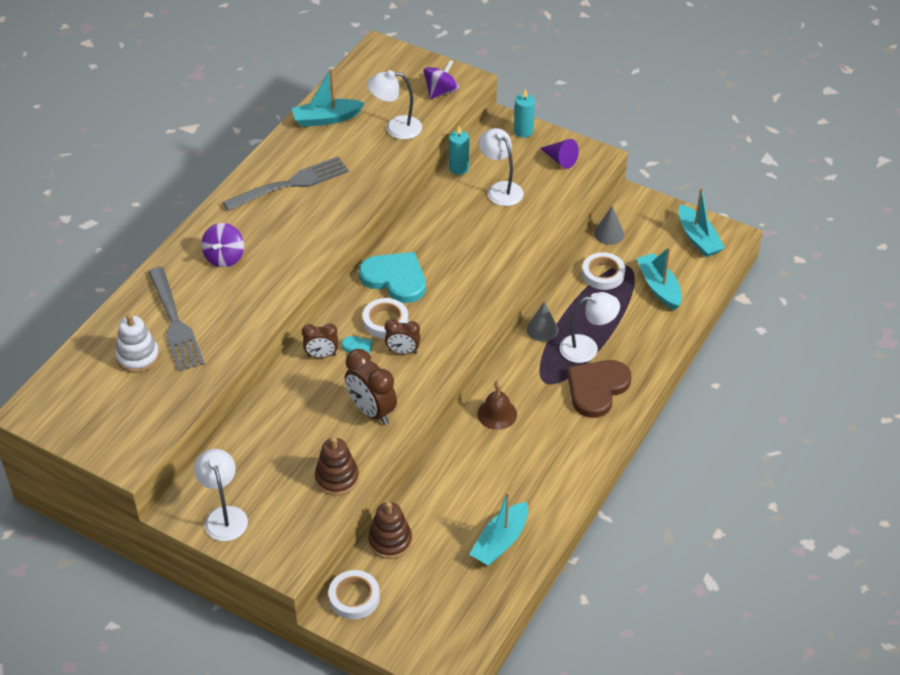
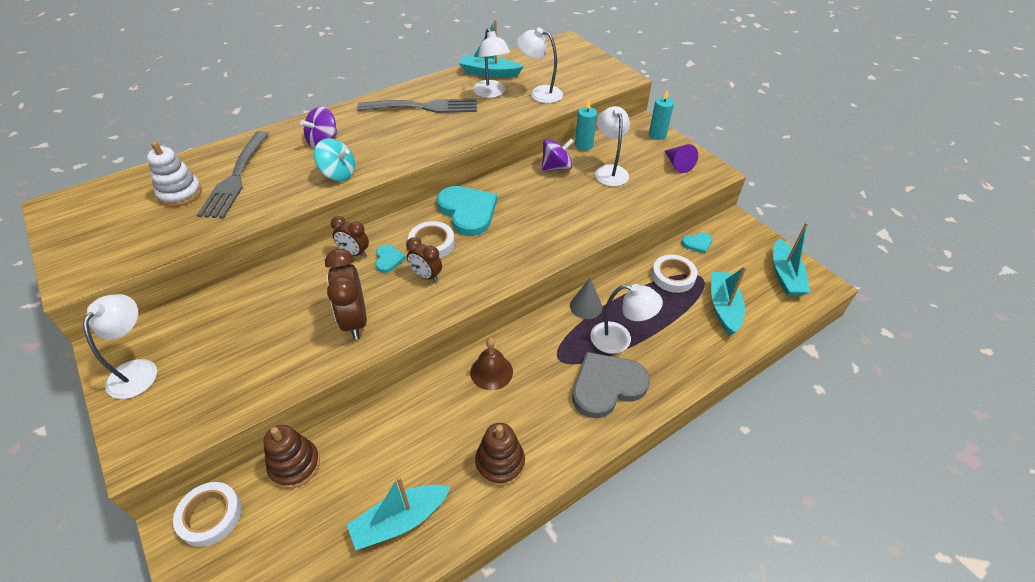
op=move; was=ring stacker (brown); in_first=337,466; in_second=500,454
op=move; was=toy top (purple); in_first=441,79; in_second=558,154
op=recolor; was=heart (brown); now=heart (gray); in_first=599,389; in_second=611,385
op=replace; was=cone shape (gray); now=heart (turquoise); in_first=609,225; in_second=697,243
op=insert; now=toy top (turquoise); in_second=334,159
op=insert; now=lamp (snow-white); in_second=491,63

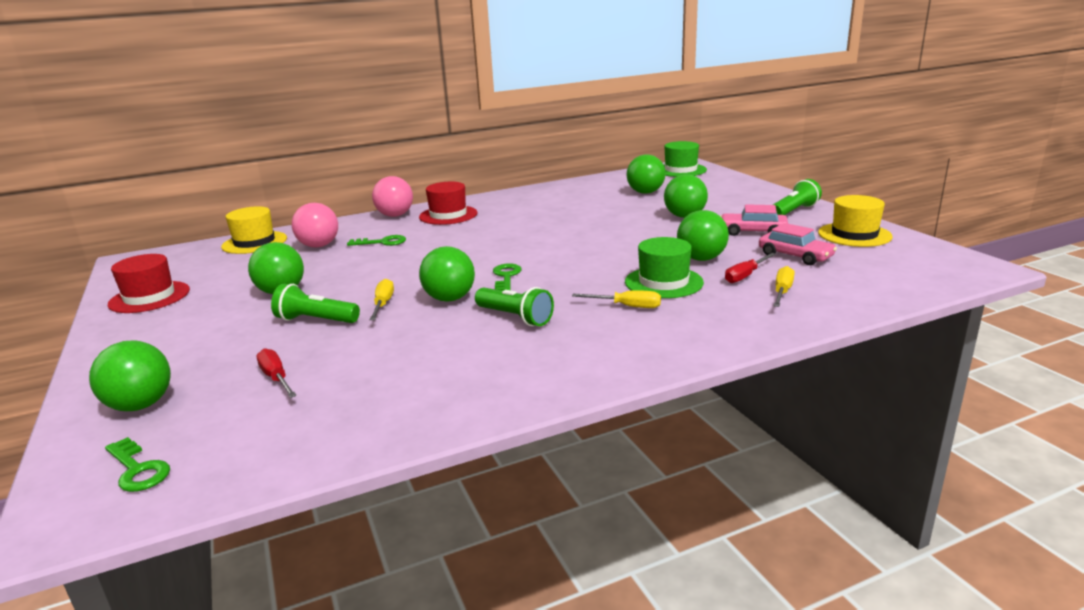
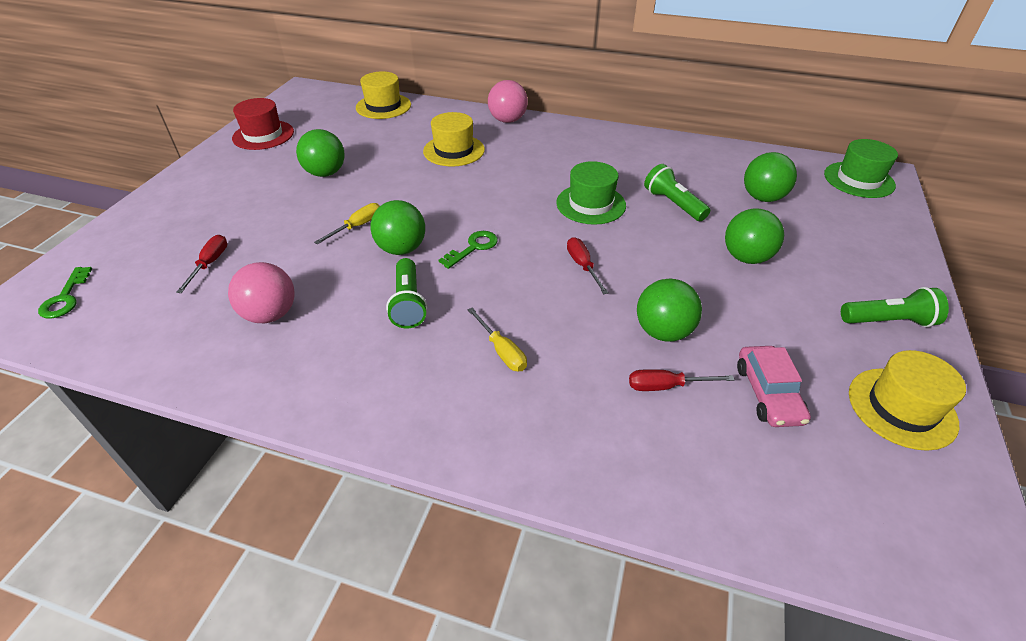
op=delete; was=play ball (emerald); in_first=130,375
op=move; was=pocket torch (emerald); in_first=315,303; in_second=677,192
op=move; was=play ball (rosy); in_first=315,225; in_second=261,292
op=replace; was=key (emerald); now=top hat (bright yellow); in_first=376,240; in_second=454,139
op=delete; was=top hat (scarlet); in_first=448,203
op=move; was=top hat (emerald); in_first=664,267; in_second=591,193
op=delete; was=toy car (rosy); in_first=754,220
op=delete; was=hand screwdriver (bright yellow); in_first=784,286
op=insert; now=hand screwdriver (scarlet); in_second=588,265

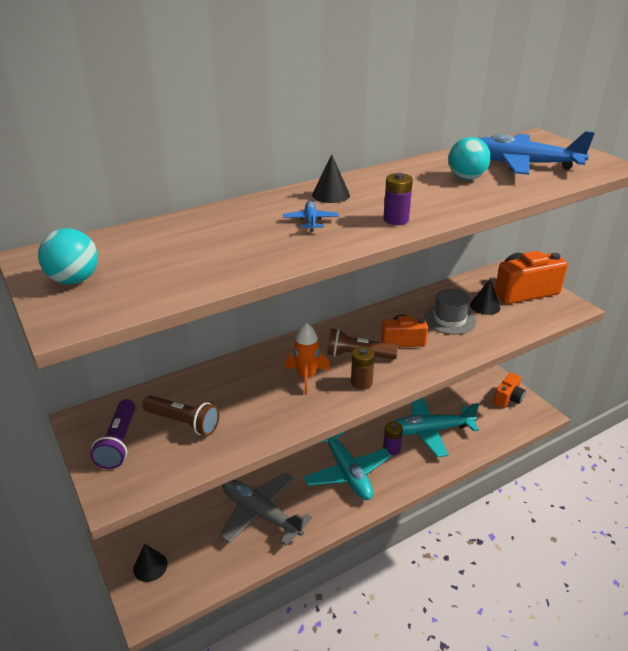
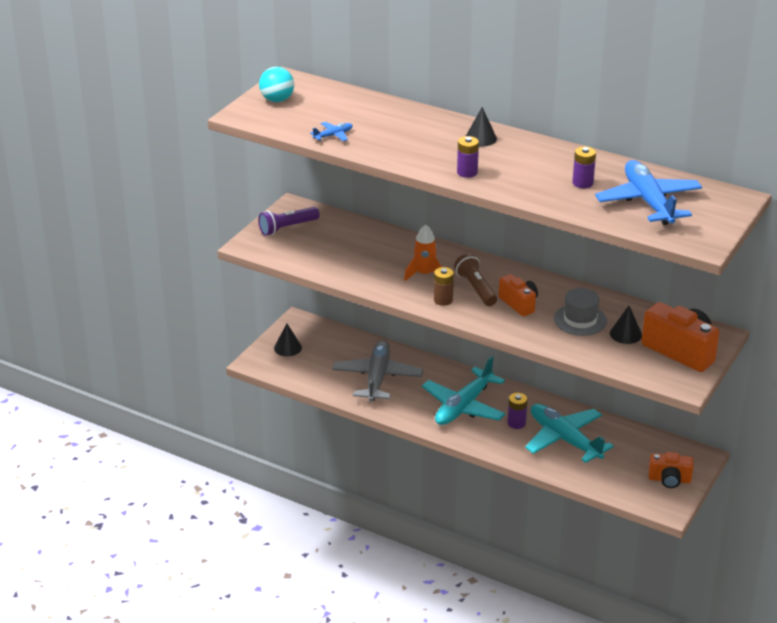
op=delete; was=pocket torch (brown); in_first=181,415
op=move; was=plane (royal blue); in_first=311,216; in_second=331,131
op=replace; was=play ball (turquoise); now=AA battery (purple); in_first=469,158; in_second=584,167

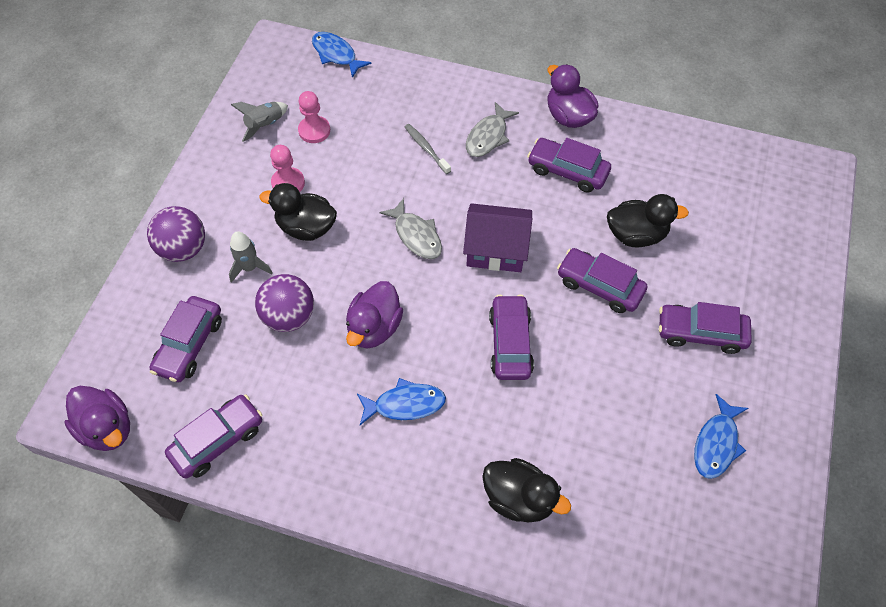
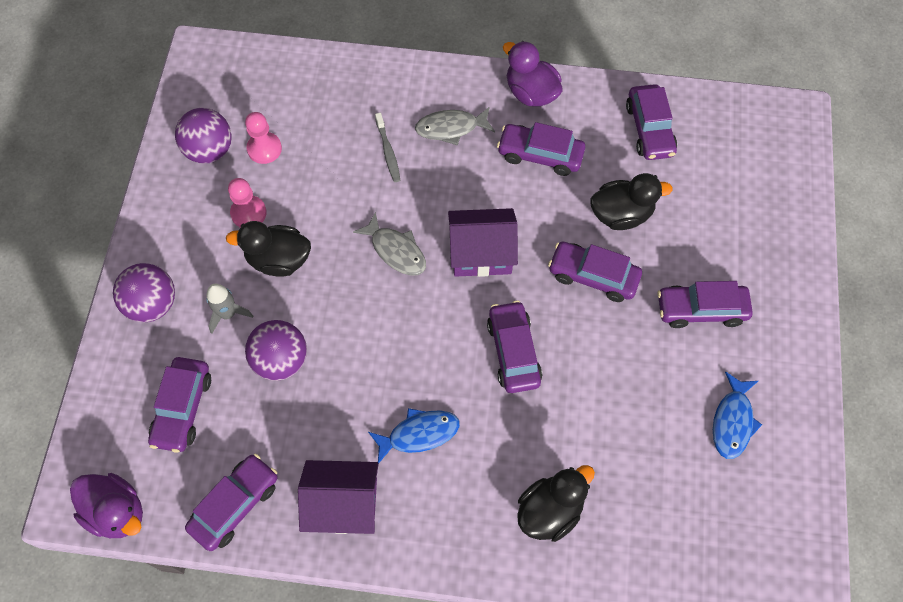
op=replace; was=spaceship (gray); now=play ball (purple); in_first=259,122; in_second=203,135
op=delete; was=toy fish (royal blue); in_first=342,55
op=delete; was=toy duck (purple); in_first=374,314
op=rotate; was=dental brush (gray); in_first=428,149; in_second=387,147; clockwise=-150
op=rotate; was=toy fish (gray); in_first=492,129; in_second=455,126; clockwise=60
op=rotate; was=toy duck (ebony); in_first=526,490; in_second=556,503; clockwise=-60
op=insert; now=cottage (purple); in_second=338,497
op=insert; now=toy car (purple); in_second=651,122

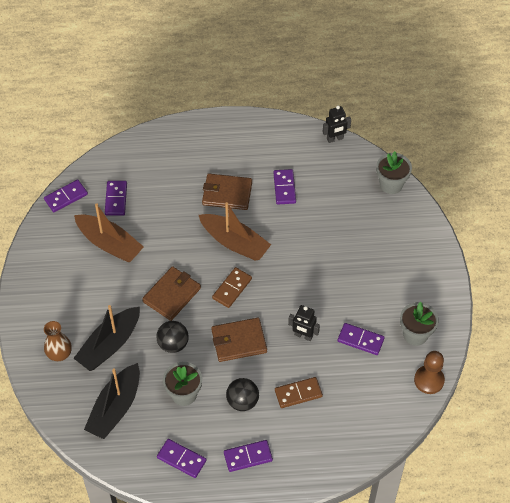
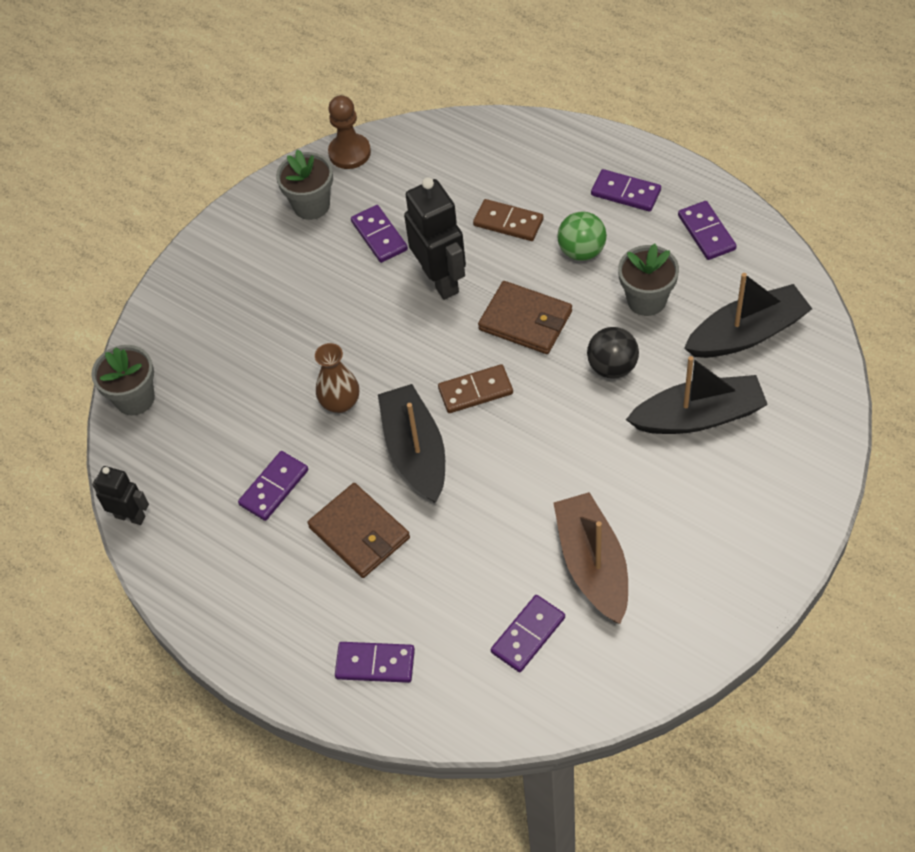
op=move; was=domino piece (purple); in_first=66,196; in_second=375,662
op=move; was=flower vase (brown); in_first=58,341; in_second=337,378
op=delete; was=card wallet (brown); in_first=171,293
op=recolor; was=boat (brown); now=boat (ebony); in_first=235,231; in_second=411,443
op=recolor; was=play ball (ebony); now=play ball (emerald); in_first=242,394; in_second=582,236
op=resize; was=robot figure (ebony); in_first=304,323; in_second=435,238; ratio=1.73

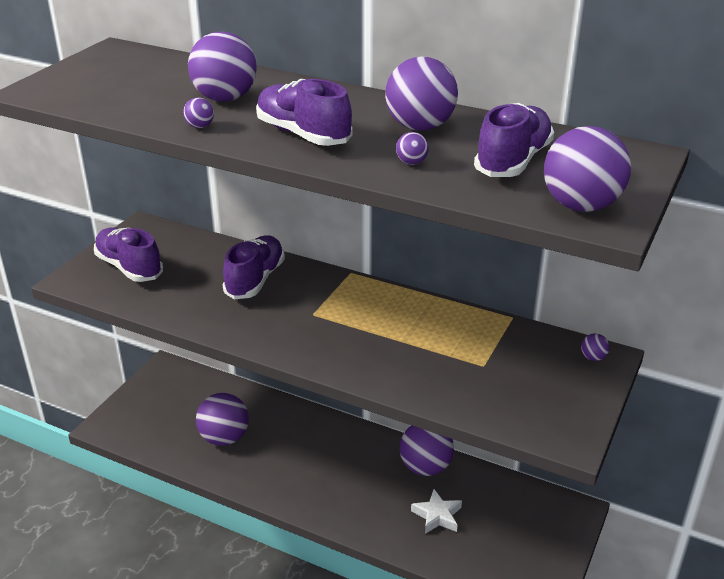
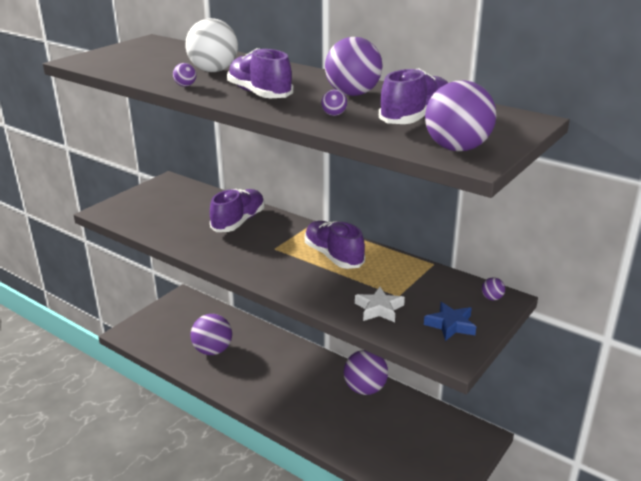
op=move; was=shoe (purple); in_first=128,254; in_second=335,245
op=recolor; was=play ball (purple); now=play ball (snow-white); in_first=222,67; in_second=211,45
op=move; was=star (snow-white); in_first=436,511; in_second=380,304
op=insert; now=star (royal blue); in_second=450,321

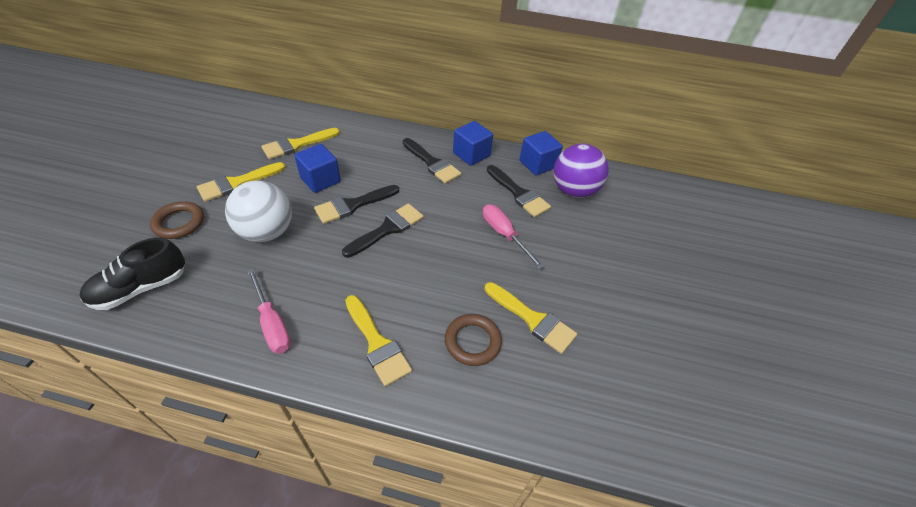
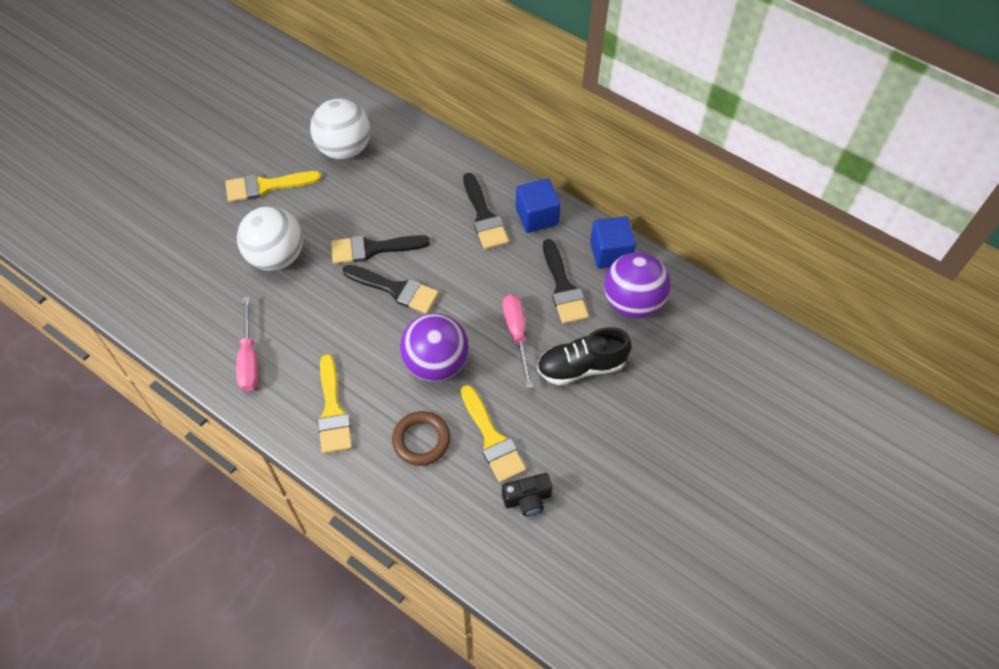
op=move; was=shoe (ebony); in_first=132,273; in_second=584,356
op=delete; was=torus (brown); in_first=177,220
op=replace; was=brush (bright yellow); now=play ball (snow-white); in_first=300,143; in_second=340,129
op=delete; was=solid cube (royal blue); in_first=317,168
op=rotate; was=brush (ebony); in_first=383,230; in_second=391,289; clockwise=45
op=insert; now=play ball (purple); in_second=434,347
op=insert; now=compact camera (ebony); in_second=527,494

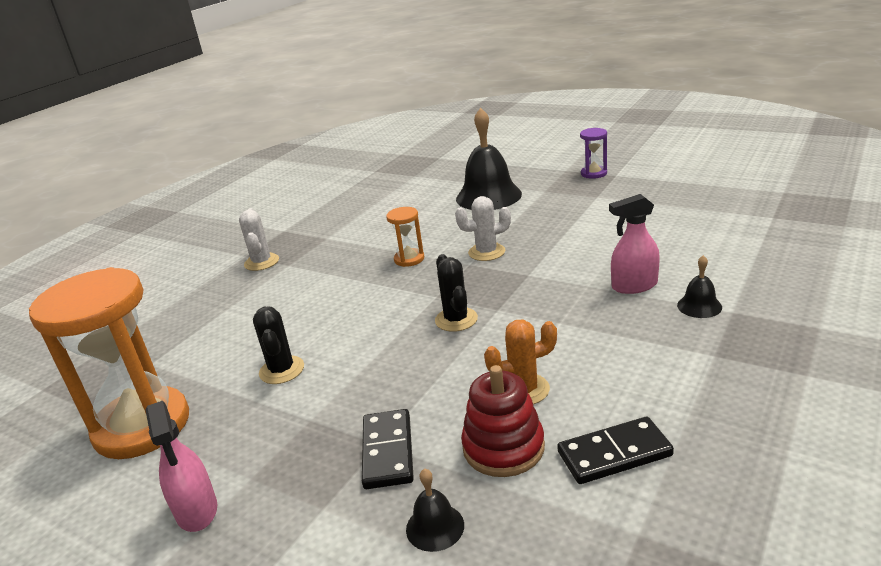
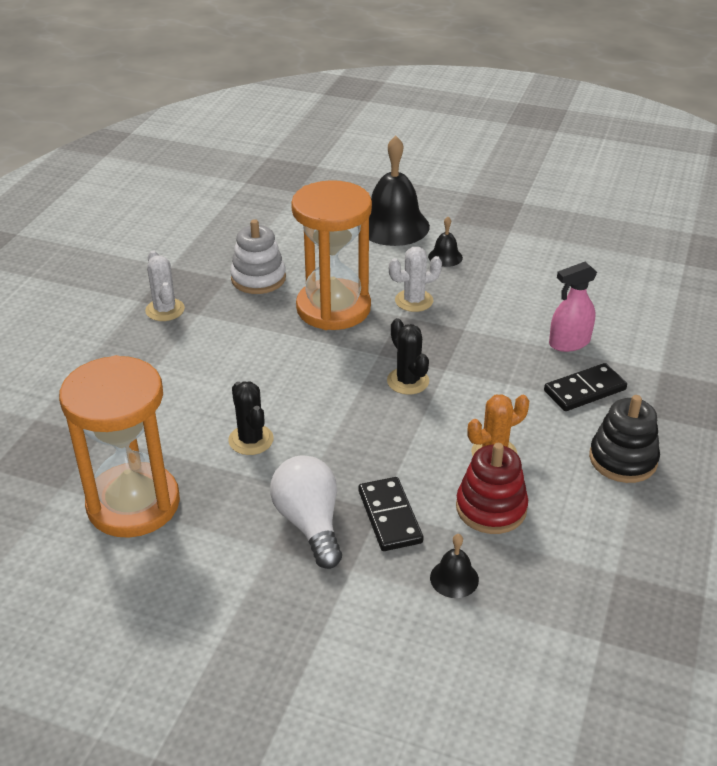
op=delete; was=sprayer (rosy); in_first=181,466
op=resize; was=sand timer (orange); in_first=405,237; in_second=331,255; ratio=2.31
op=move; was=domino piece (ebony); in_first=615,450; in_second=585,387
op=delete; was=sand timer (purple); in_first=593,153
op=move; was=hand bell (ebony); in_first=699,286; in_second=445,242
op=insert; now=ring stacker (snow-white); in_second=258,256
op=insert; now=light bulb (snow-white); in_second=306,512
op=insert; now=ring stacker (ebony); in_second=624,439

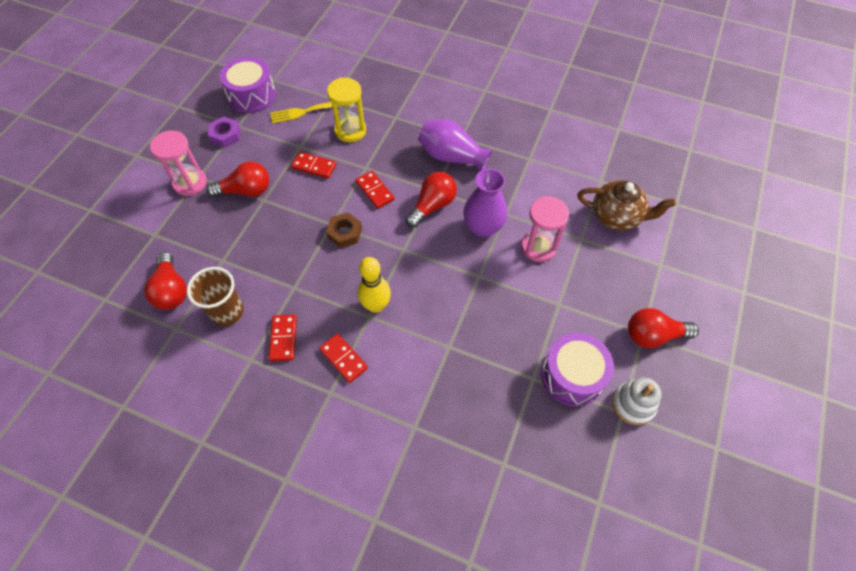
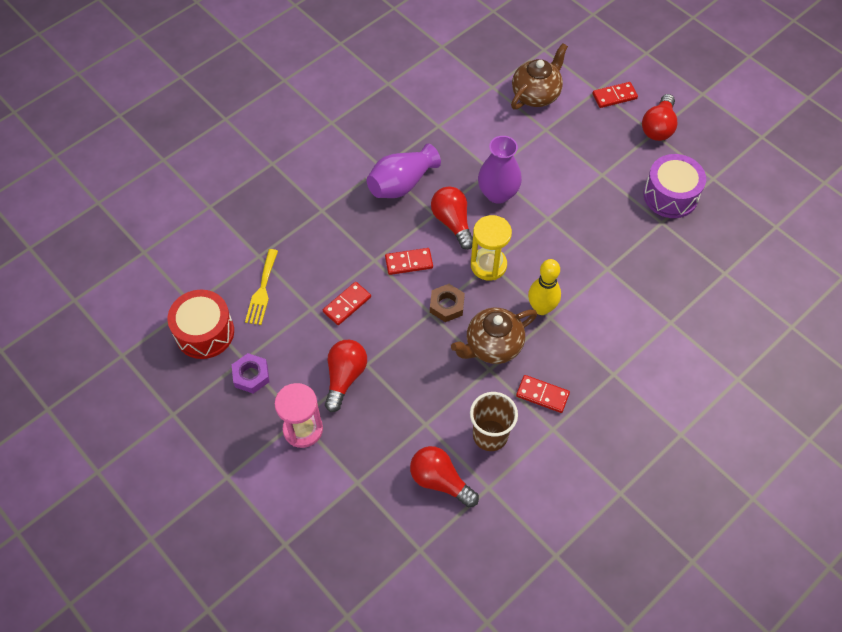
op=rotate; was=light bulb (scarlet); in_first=165,281; in_second=444,476; clockwise=-150
op=recolor; was=drum (purple); now=drum (scarlet); in_first=248,85; in_second=201,324
op=move; was=domino piece (scarlet); in_first=343,358; in_second=615,95
op=move; was=sand timer (bright yellow); in_first=346,109; in_second=491,248
op=delete; was=sand timer (rosy); in_first=545,229
op=delete; was=ring stacker (snow-white); in_first=637,401
op=insert; now=tea pot (brown); in_second=494,336

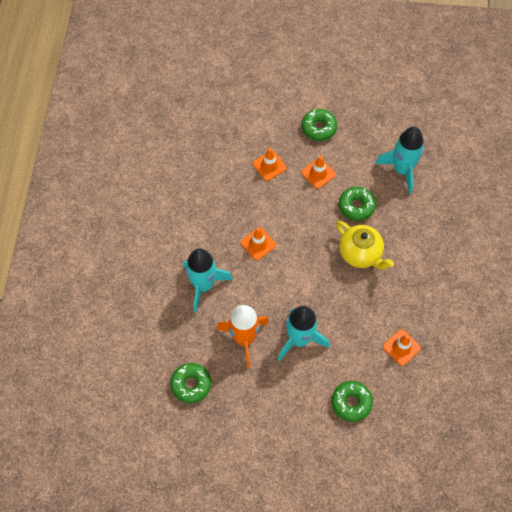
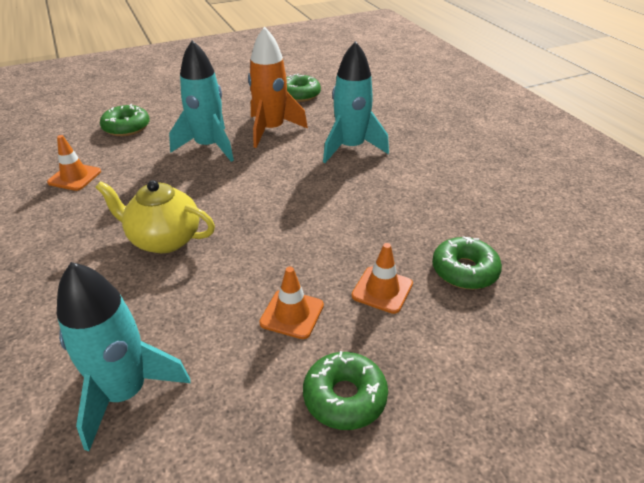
op=delete; was=safety cone (orange); in_first=258,244
op=move; was=donut (emerald); in_first=357,204; in_second=467,262

